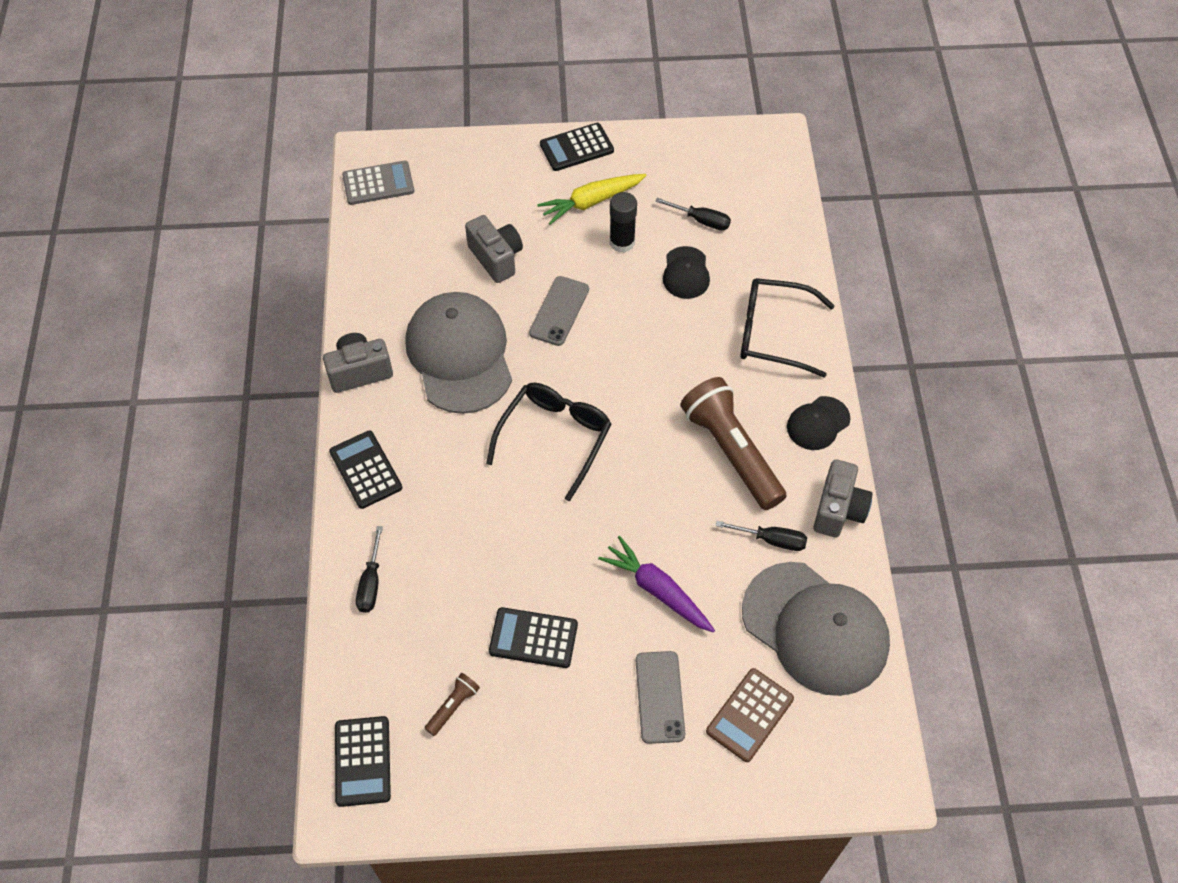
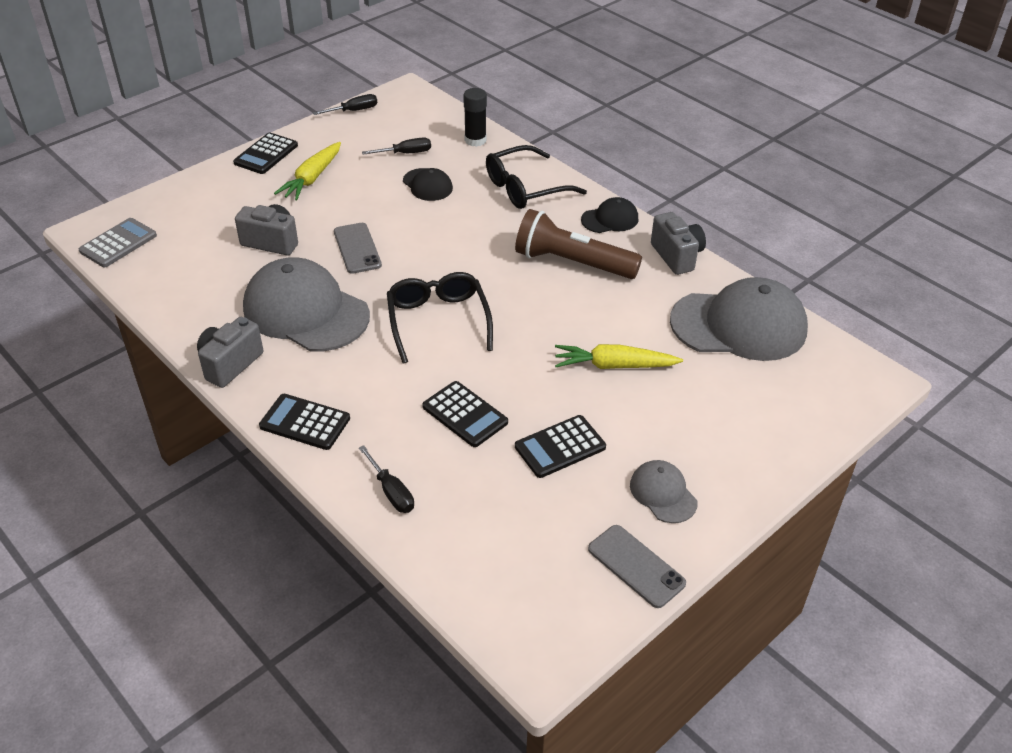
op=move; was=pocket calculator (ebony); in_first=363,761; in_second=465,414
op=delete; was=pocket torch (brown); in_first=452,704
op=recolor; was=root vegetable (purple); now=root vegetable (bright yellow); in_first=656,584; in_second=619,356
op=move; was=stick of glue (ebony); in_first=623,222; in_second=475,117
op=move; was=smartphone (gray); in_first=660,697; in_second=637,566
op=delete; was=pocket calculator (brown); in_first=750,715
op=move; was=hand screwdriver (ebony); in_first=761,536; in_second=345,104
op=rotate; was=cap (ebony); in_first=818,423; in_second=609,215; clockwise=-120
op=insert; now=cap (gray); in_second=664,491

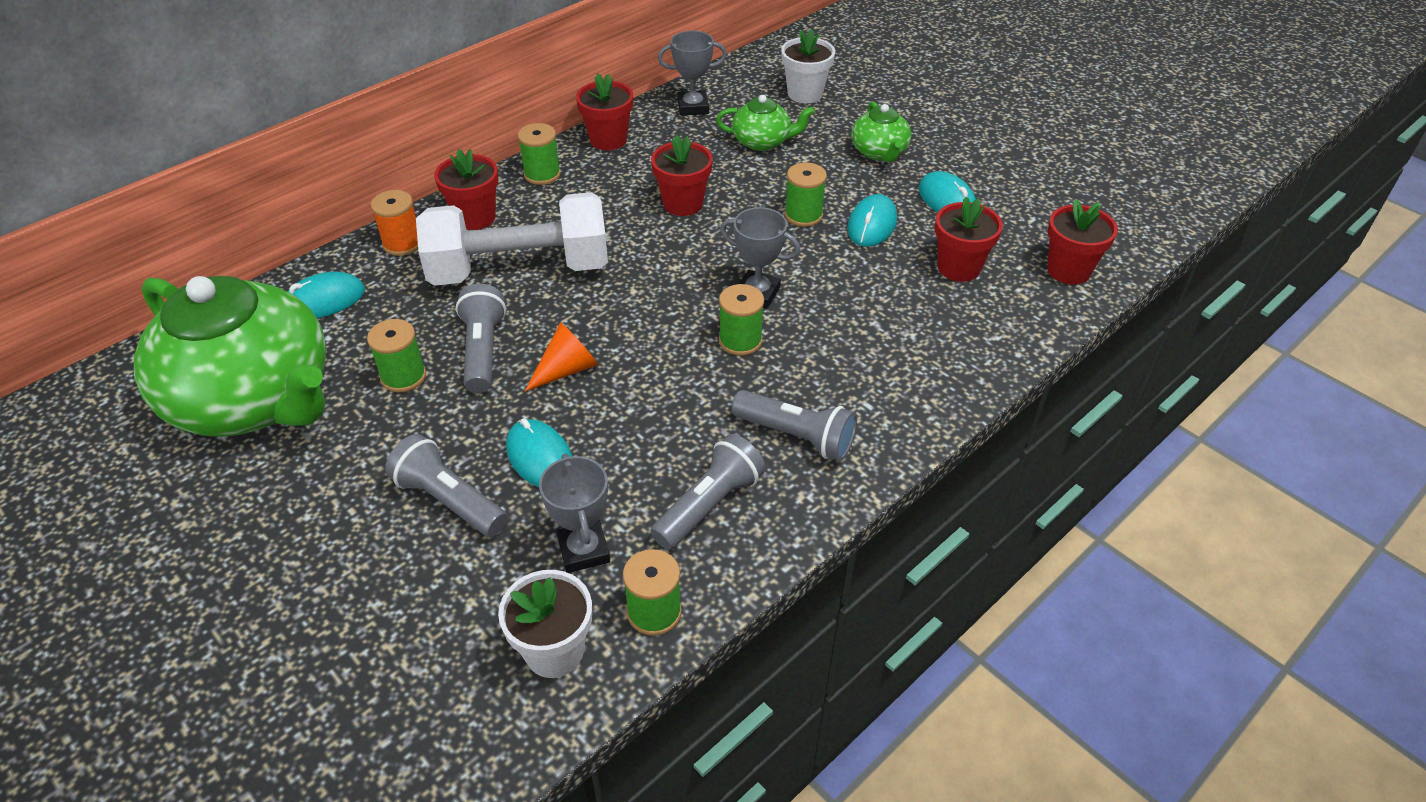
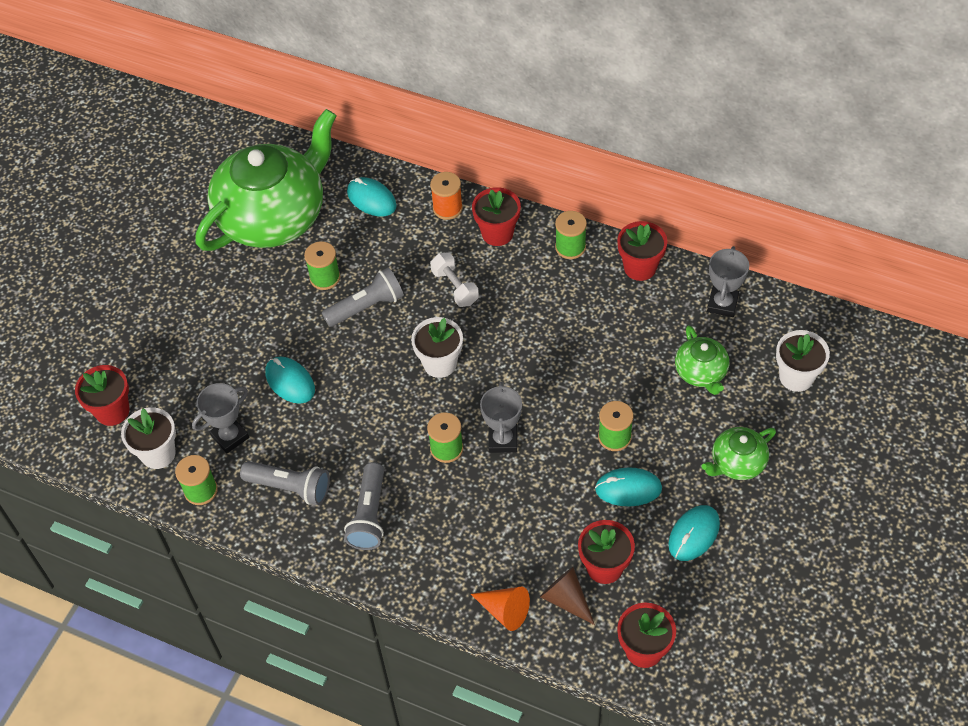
op=rotate; was=tea pot (emerald); in_first=230,356; in_second=266,180; clockwise=-150
op=delete; was=pocket torch (gray); in_first=446,485
op=resize; was=hand weight (snow-white); in_first=512,239; in_second=454,279; ratio=0.43
op=rotate; was=PC mouse (turquoise); in_first=539,452; in_second=290,380; clockwise=-75
op=move; was=cone shape (orange); in_first=561,356; in_second=500,608
op=move; was=potted plant (scarlet); in_first=682,175; in_second=102,395
op=rotate; was=award cup (gray); in_first=692,73; in_second=728,281; clockwise=45
op=insert; now=potted plant (snow-white); in_second=437,347
op=insert; now=cone shape (brown); in_second=567,596

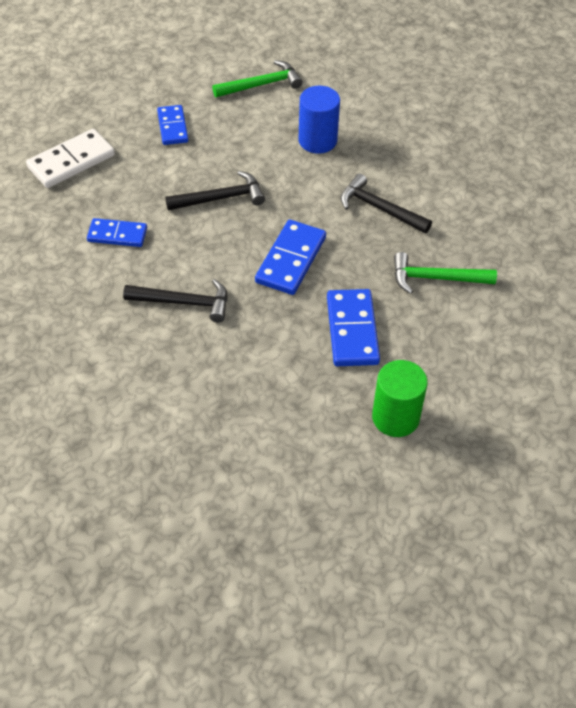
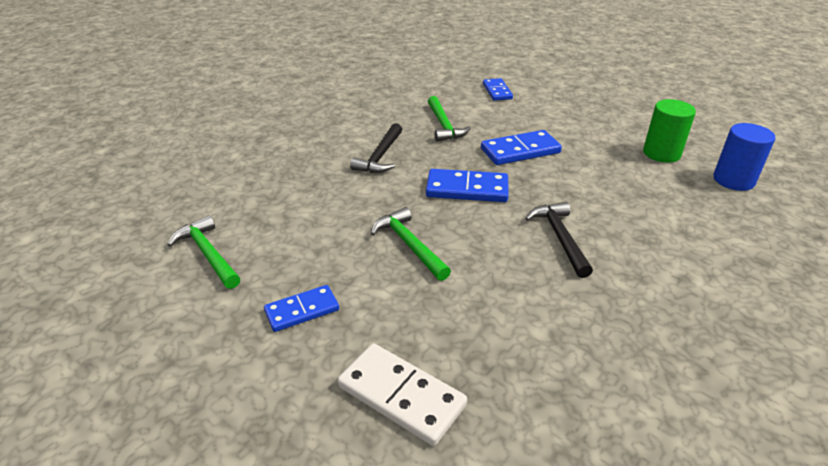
op=move; was=domino piece (royal blue); in_first=117,232; in_second=498,89
op=recolor; was=claw hammer (ebony); now=claw hammer (emerald); in_first=215,190; in_second=411,244
op=move; was=solid cylinder (royal blue); in_first=319,120; in_second=744,157
op=move; was=solid cylinder (emerald); in_first=400,398; in_second=669,131

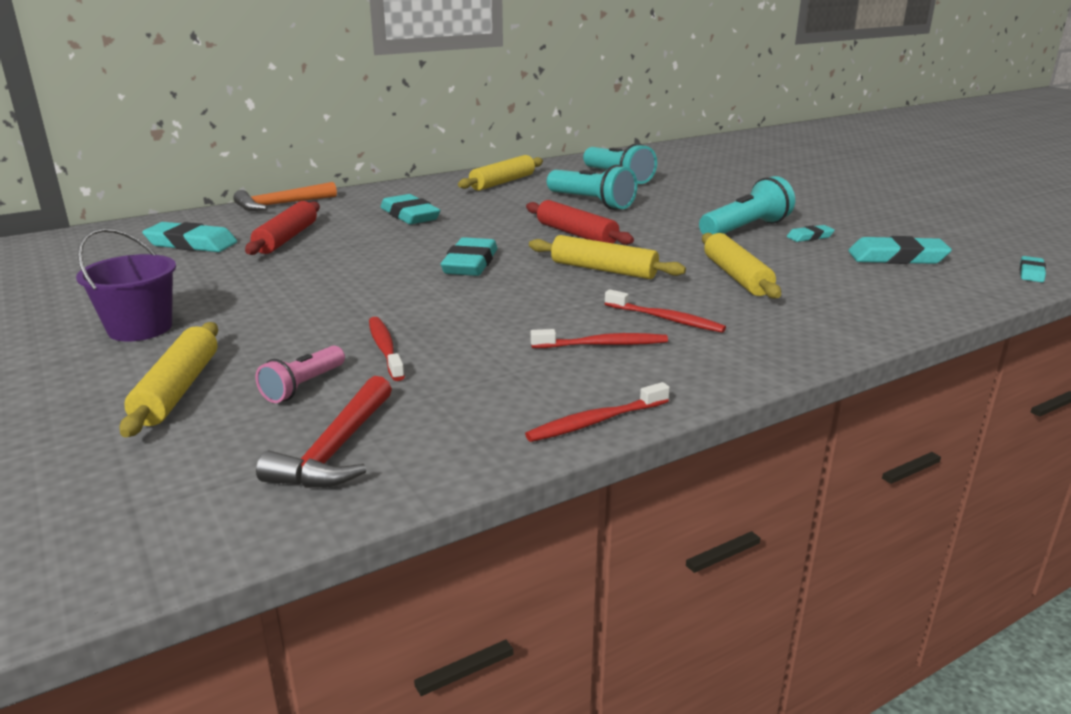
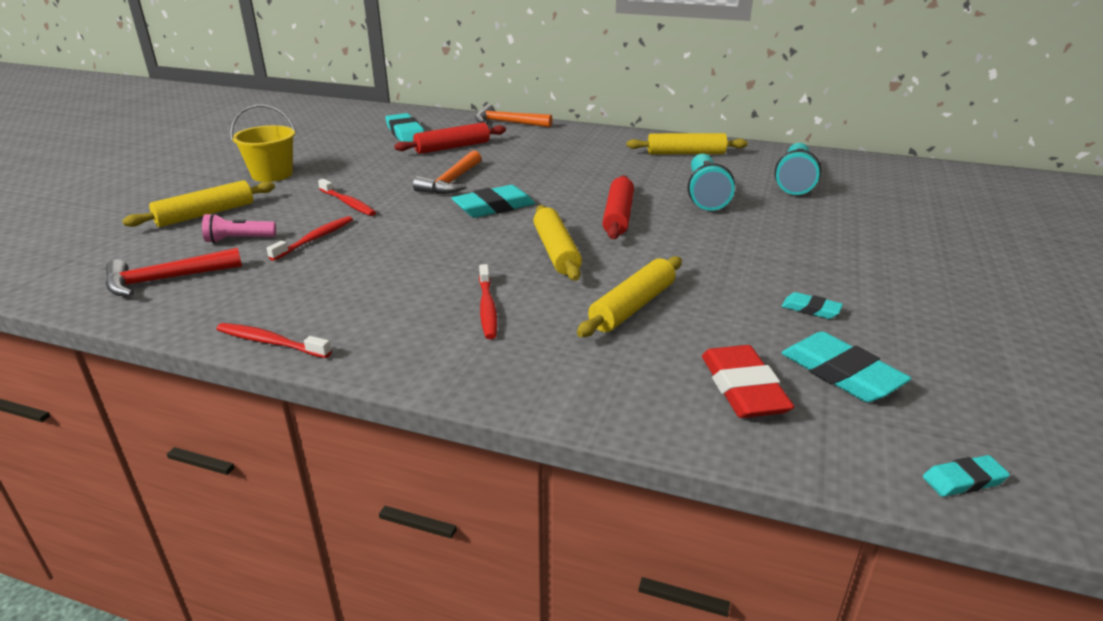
op=recolor; was=sand bucket (purple); now=sand bucket (bright yellow); in_first=126,285; in_second=263,143
op=delete; was=eraser (turquoise); in_first=410,209
op=move; was=dental brush (scarlet); in_first=599,338; in_second=347,197
op=delete; was=pocket torch (turquoise); in_first=747,205
op=insert; now=claw hammer (orange); in_second=447,172
op=insert; now=eraser (scarlet); in_second=748,381

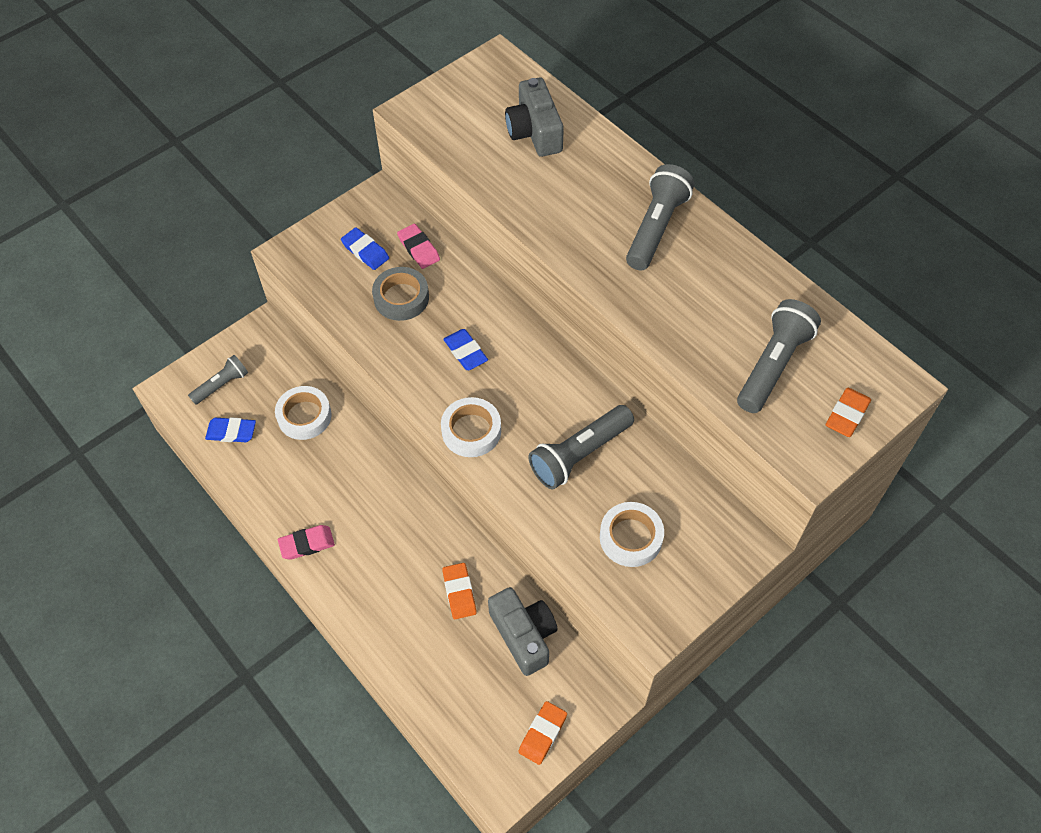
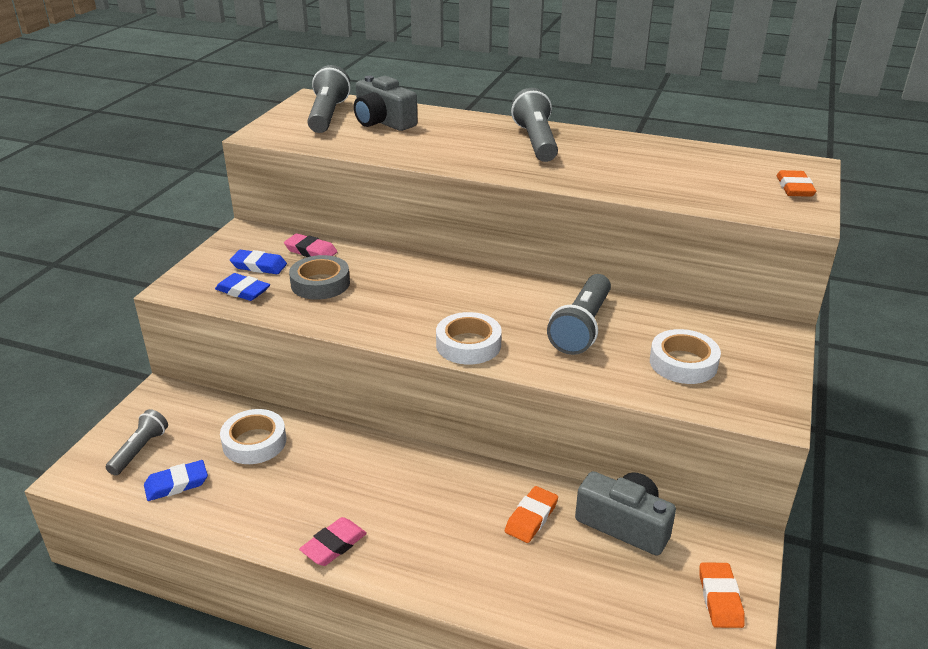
op=rotate; was=eraser (orange); in_first=459,591; in_second=531,514; clockwise=75
op=move; was=eraser (royal blue); in_first=465,349; in_second=242,287
op=move; was=pocket torch (gray); in_first=779,356; in_second=329,99

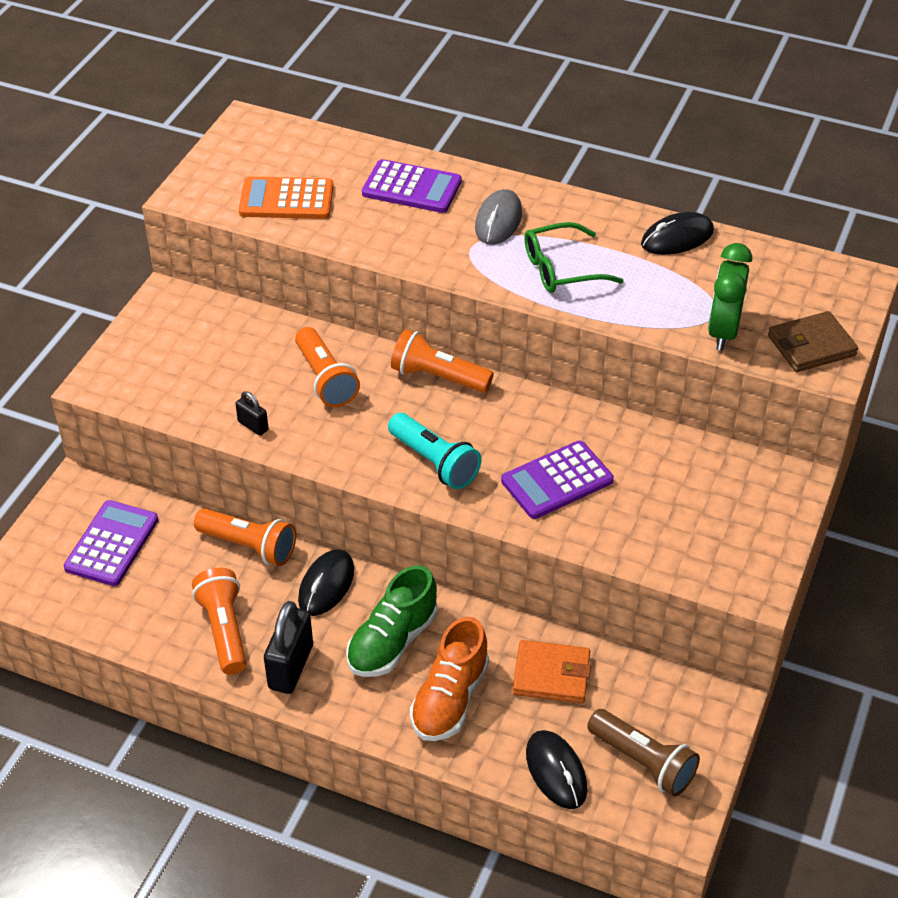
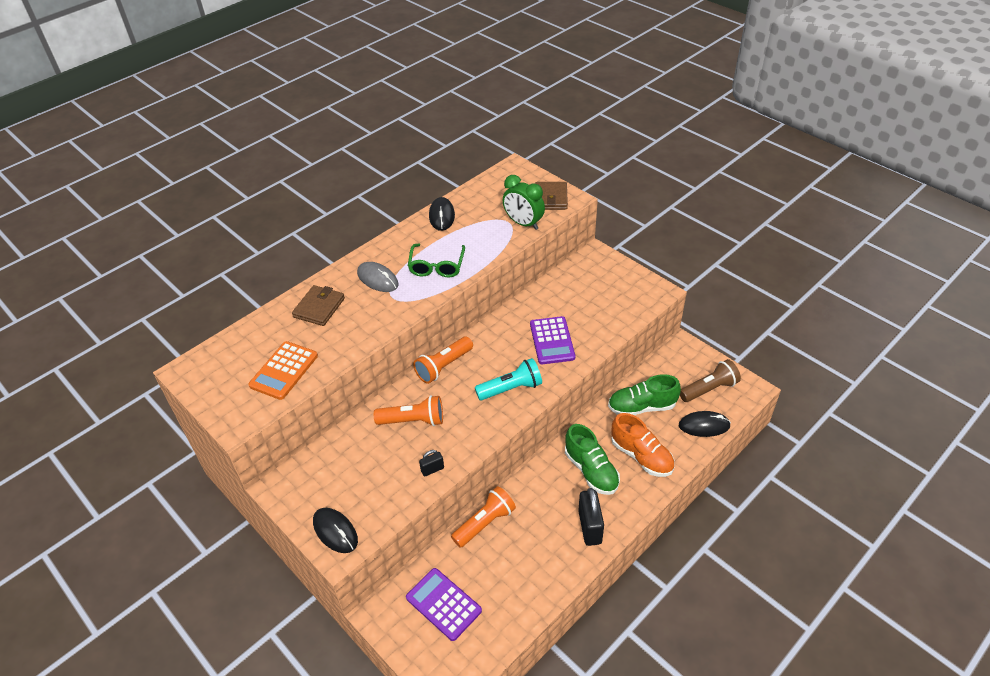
op=delete; was=pocket torch (orange); in_first=219,621
op=rotate; was=small lock (ebony); in_first=288,647; in_second=591,517; clockwise=45
op=move; was=PC mouse (ebony); in_first=326,582; in_second=335,530
op=replace; was=pocket calculator (purple); now=card wallet (brown); in_first=412,186; in_second=318,305
op=replace; was=card wallet (orange); now=shoe (emerald); in_first=552,671; in_second=644,394

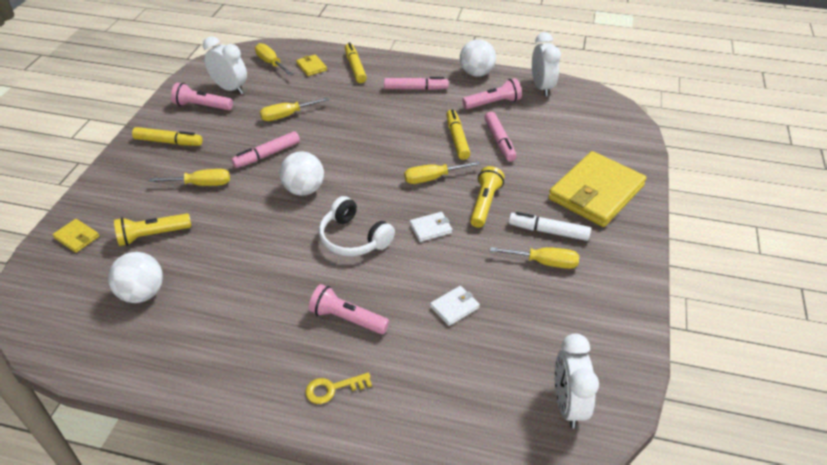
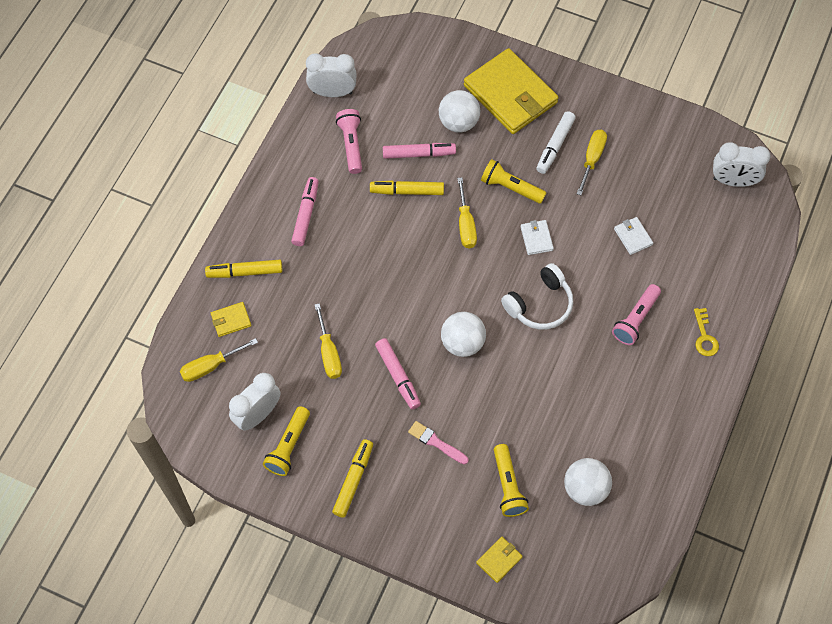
op=replace; was=hand screwdriver (bright yellow); now=brush (rosy); in_first=189,177; in_second=438,442
op=recolor; was=pocket torch (rosy); now=pocket torch (bright yellow); in_first=202,96; in_second=286,441
op=move; was=play ball (snow-white); in_first=478,58; in_second=459,111

